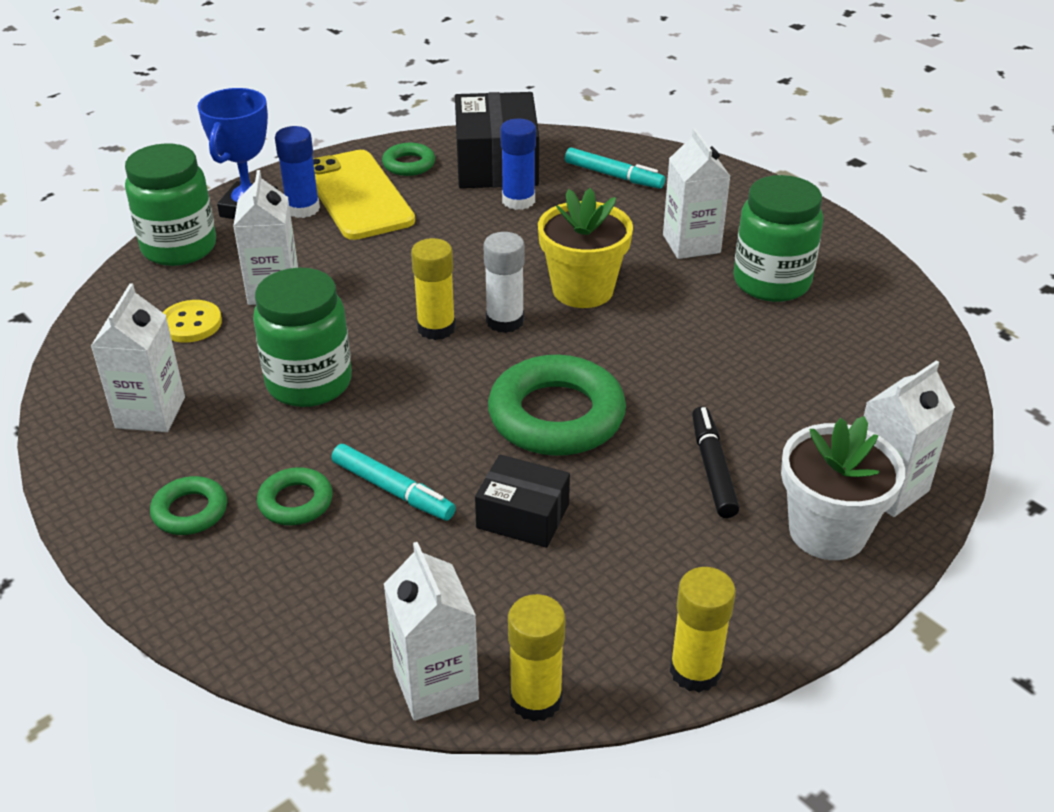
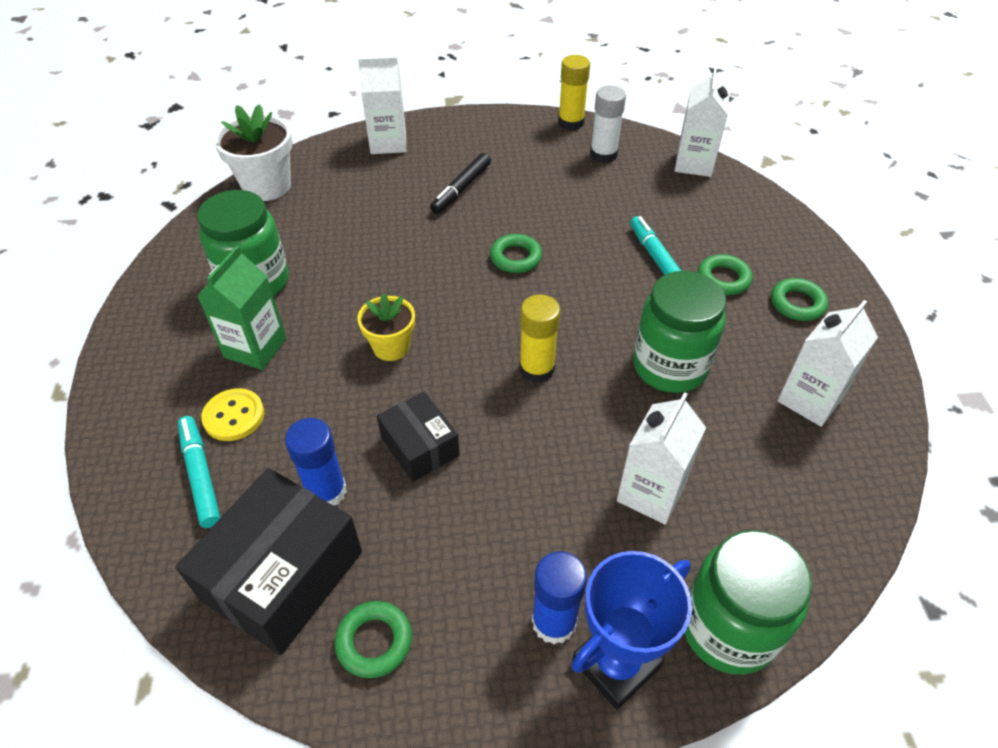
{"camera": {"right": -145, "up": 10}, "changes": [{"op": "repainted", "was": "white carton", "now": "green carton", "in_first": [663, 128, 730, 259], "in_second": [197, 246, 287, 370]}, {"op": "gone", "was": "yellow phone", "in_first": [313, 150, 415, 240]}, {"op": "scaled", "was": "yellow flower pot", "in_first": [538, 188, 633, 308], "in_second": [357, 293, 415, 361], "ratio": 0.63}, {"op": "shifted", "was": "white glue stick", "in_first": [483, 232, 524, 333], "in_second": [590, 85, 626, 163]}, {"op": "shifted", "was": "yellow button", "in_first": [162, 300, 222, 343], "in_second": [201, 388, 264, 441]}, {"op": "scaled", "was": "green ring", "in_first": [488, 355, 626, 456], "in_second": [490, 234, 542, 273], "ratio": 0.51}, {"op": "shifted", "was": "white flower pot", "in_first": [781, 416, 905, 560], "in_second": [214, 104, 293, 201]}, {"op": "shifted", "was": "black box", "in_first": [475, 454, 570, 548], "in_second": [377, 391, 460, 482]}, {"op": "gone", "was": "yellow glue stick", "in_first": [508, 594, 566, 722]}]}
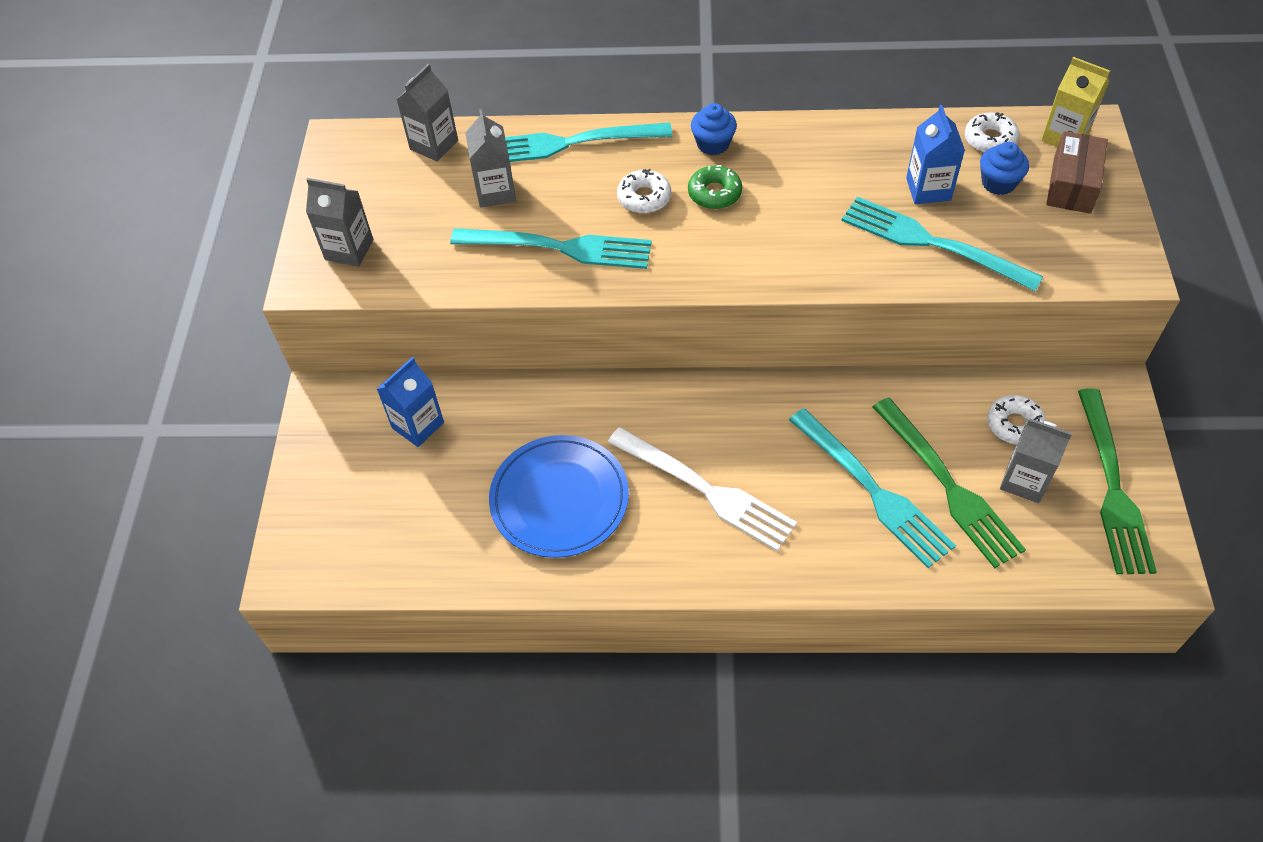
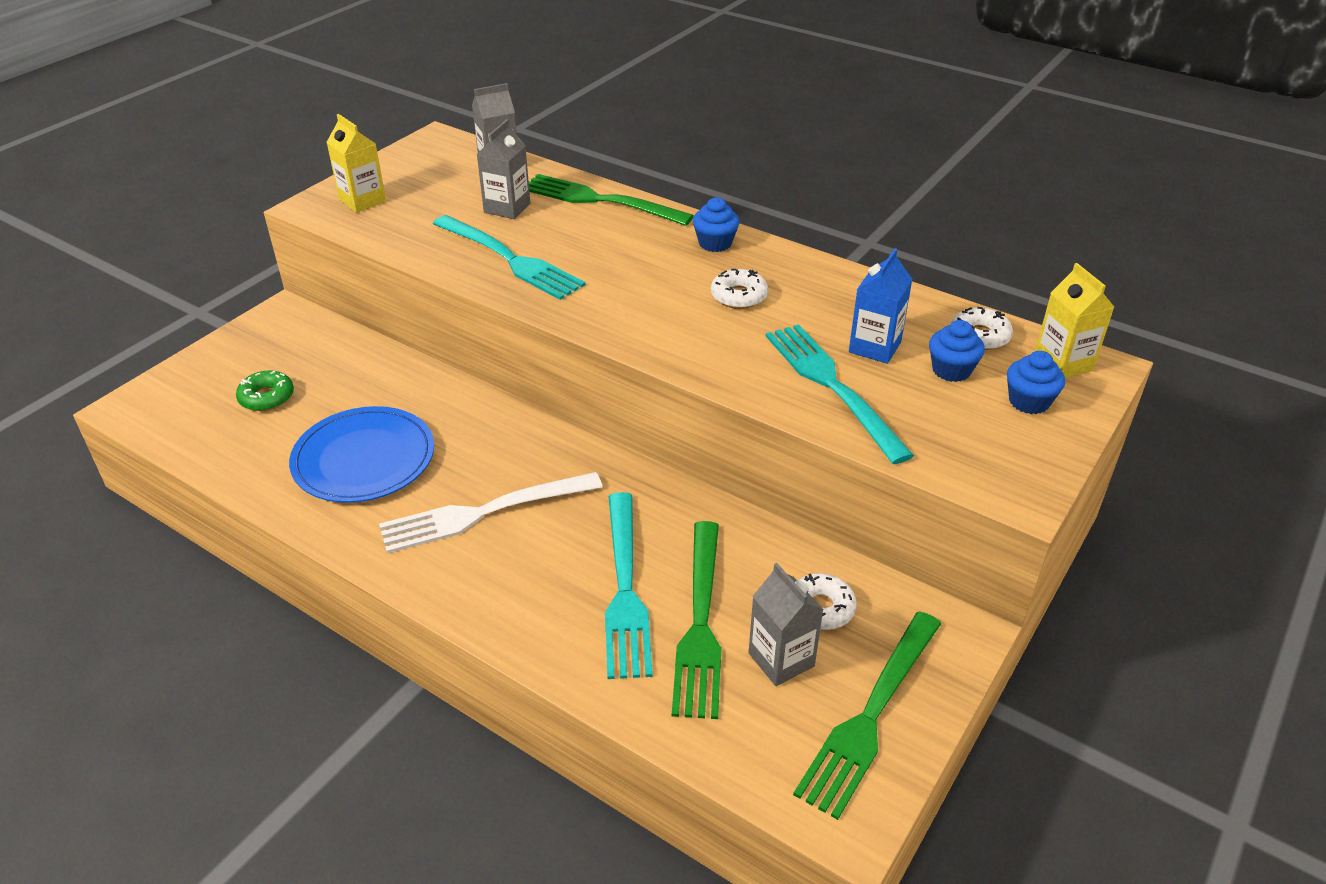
{"camera": {"right": 30, "up": -15}, "changes": [{"op": "repainted", "was": "turquoise fork", "now": "green fork", "in_first": [505, 122, 672, 162], "in_second": [529, 174, 694, 226]}, {"op": "swapped", "was": "brown box", "now": "blue cupcake", "in_first": [1046, 131, 1108, 214], "in_second": [1007, 351, 1065, 414]}, {"op": "shifted", "was": "green donut", "in_first": [688, 165, 742, 209], "in_second": [236, 370, 294, 411]}, {"op": "shifted", "was": "white donut", "in_first": [617, 169, 671, 213], "in_second": [711, 269, 768, 309]}, {"op": "repainted", "was": "grey carton", "now": "yellow carton", "in_first": [306, 178, 373, 267], "in_second": [326, 114, 386, 213]}, {"op": "gone", "was": "blue carton", "in_first": [377, 357, 444, 447]}, {"op": "rotated", "was": "white fork", "in_first": [608, 427, 797, 551], "in_second": [379, 472, 603, 553], "clockwise": 90}]}
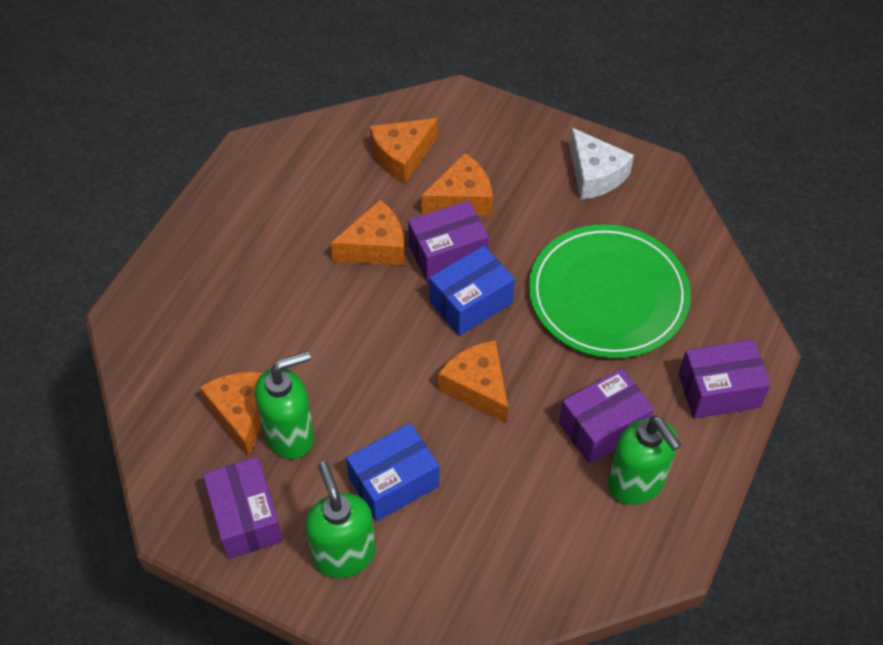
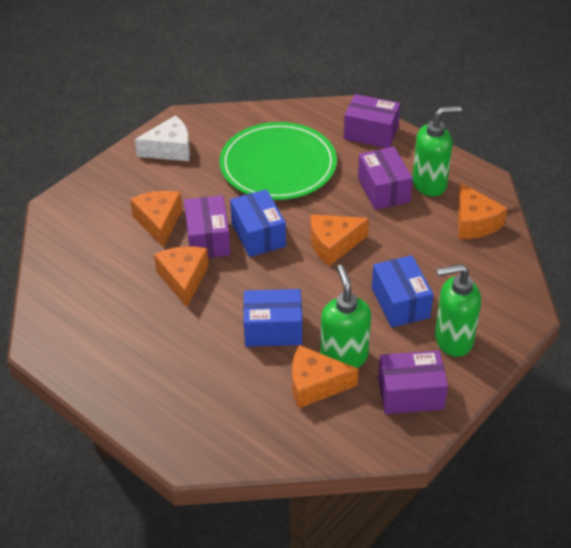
{"camera": {"right": -75, "up": -10}, "changes": [{"op": "shifted", "was": "orange cheese", "in_first": [370, 118, 438, 183], "in_second": [457, 183, 507, 239]}, {"op": "rotated", "was": "purple box", "in_first": [679, 340, 771, 419], "in_second": [344, 94, 400, 148], "clockwise": -75}, {"op": "new", "now": "blue box", "in_second": [243, 289, 302, 347]}]}
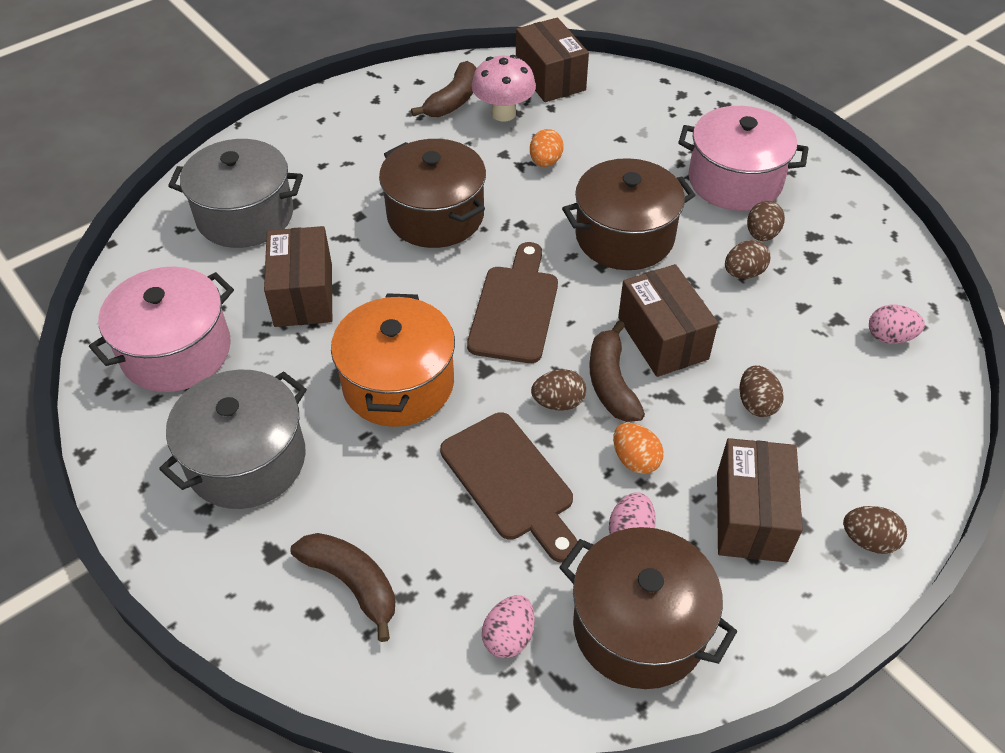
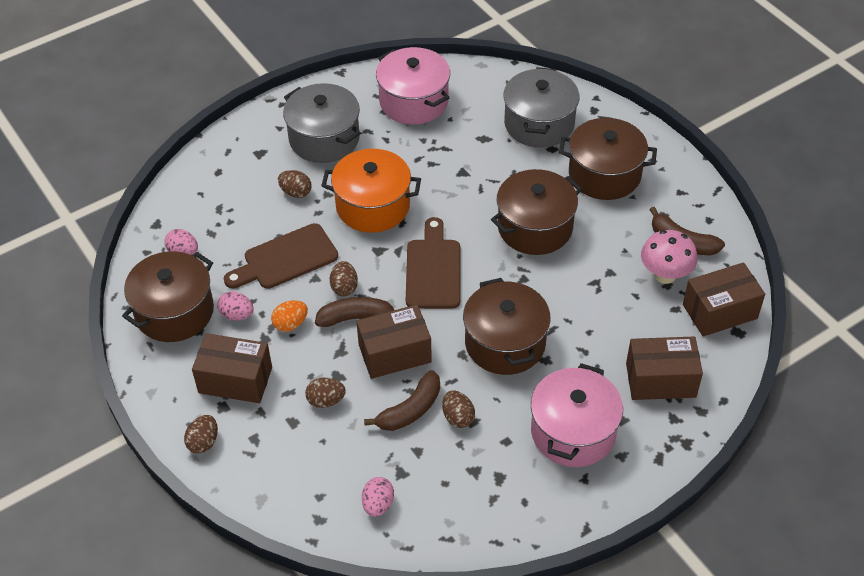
{"camera": {"right": 95, "up": 0}, "changes": [{"op": "gone", "was": "orange egg", "in_first": [530, 129, 564, 167]}, {"op": "shifted", "was": "brown egg", "in_first": [747, 201, 785, 241], "in_second": [278, 170, 312, 198]}, {"op": "shifted", "was": "brown box", "in_first": [264, 226, 332, 327], "in_second": [626, 336, 703, 400]}, {"op": "rotated", "was": "brown cutting board", "in_first": [467, 242, 558, 363], "in_second": [406, 217, 460, 309], "clockwise": -105}, {"op": "shifted", "was": "brown banana", "in_first": [290, 533, 395, 642], "in_second": [364, 370, 440, 431]}, {"op": "new", "now": "brown pot", "in_second": [559, 118, 657, 200]}]}
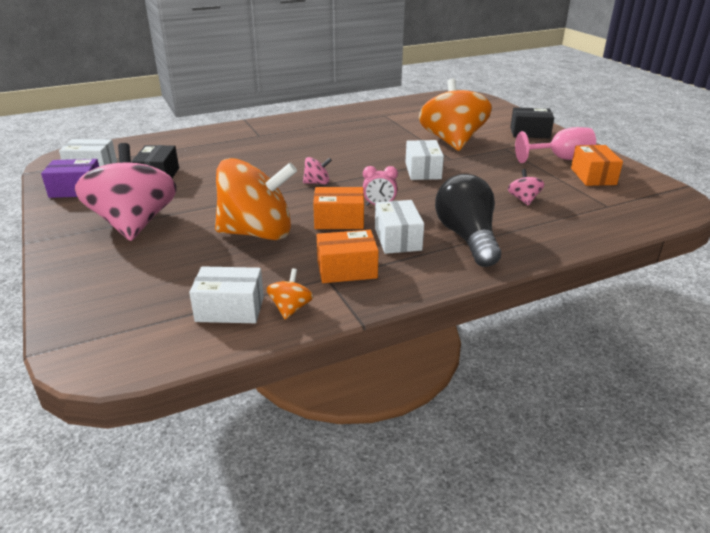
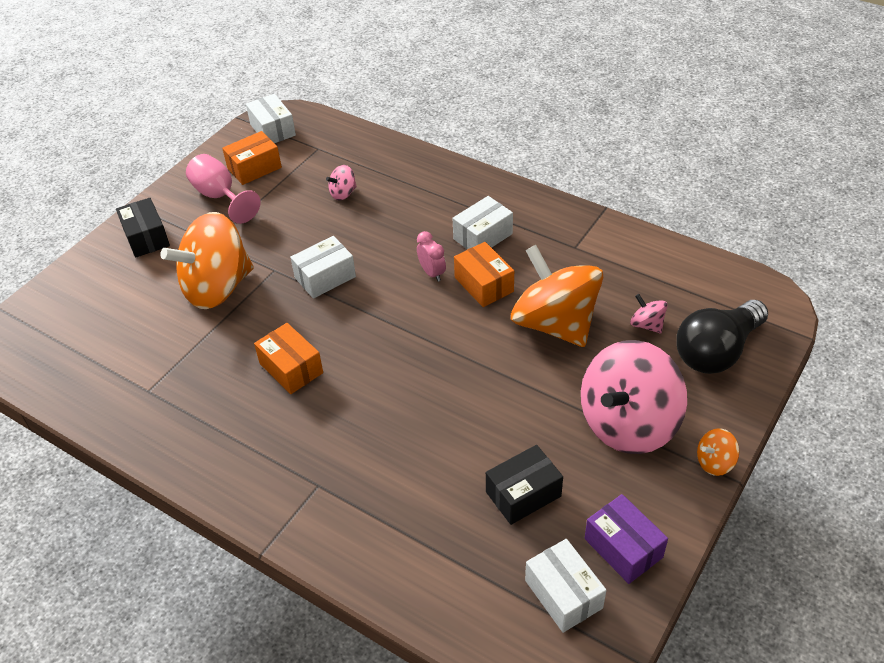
{"camera": {"right": -120, "up": 15}, "changes": [{"op": "shifted", "was": "pink spinning top", "in_first": [303, 157, 332, 184], "in_second": [630, 294, 667, 333]}, {"op": "shifted", "was": "black light bulb", "in_first": [435, 174, 501, 267], "in_second": [676, 300, 768, 374]}, {"op": "shifted", "was": "orange box", "in_first": [317, 230, 379, 283], "in_second": [254, 323, 323, 394]}, {"op": "shifted", "was": "white box", "in_first": [189, 266, 264, 323], "in_second": [246, 94, 296, 143]}, {"op": "shifted", "was": "orange spinning top", "in_first": [266, 268, 313, 319], "in_second": [697, 428, 739, 476]}]}
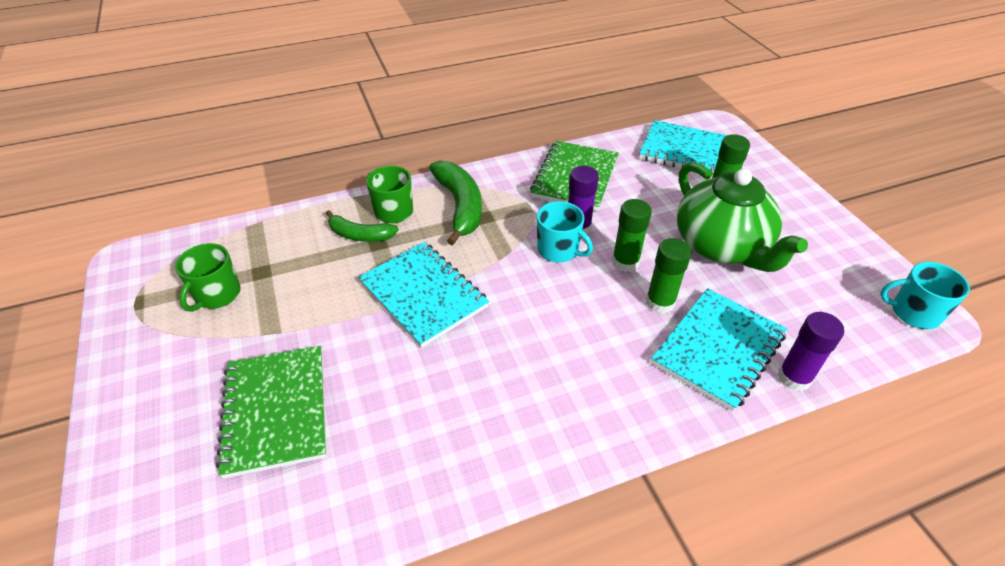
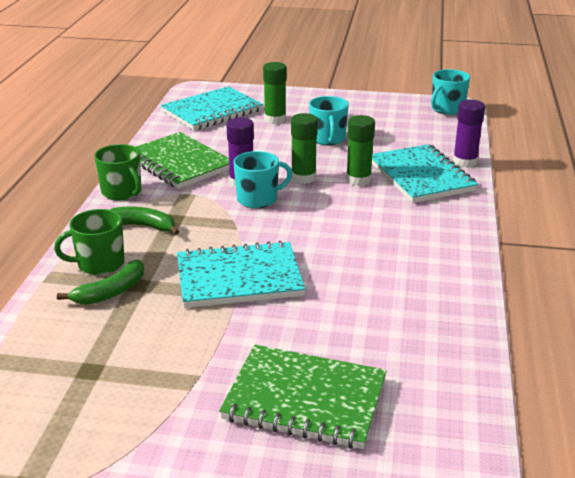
{"camera": {"right": -60, "up": -15}, "changes": [{"op": "scaled", "was": "green banana", "in_first": [429, 160, 482, 246], "in_second": [110, 207, 180, 235], "ratio": 0.62}, {"op": "swapped", "was": "green teapot", "now": "turquoise mug", "in_first": [677, 162, 808, 272], "in_second": [309, 96, 349, 145]}, {"op": "shifted", "was": "green mug", "in_first": [175, 243, 241, 312], "in_second": [94, 144, 141, 201]}]}
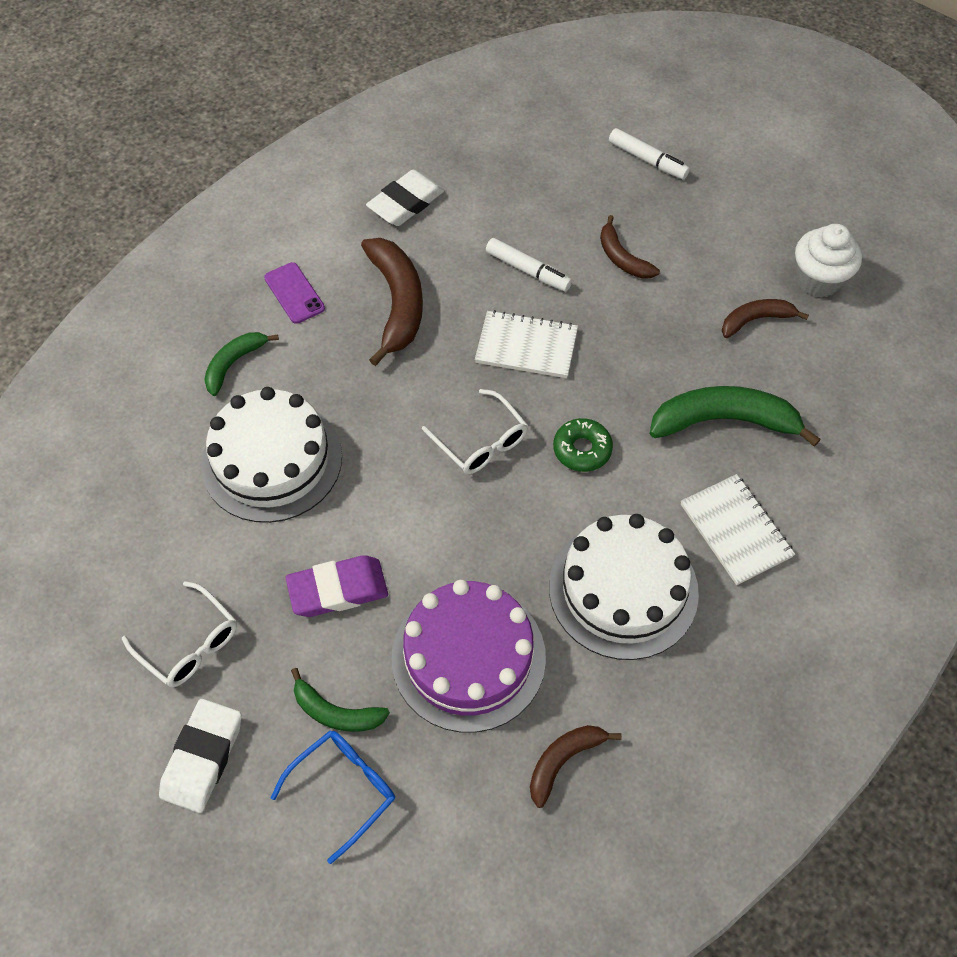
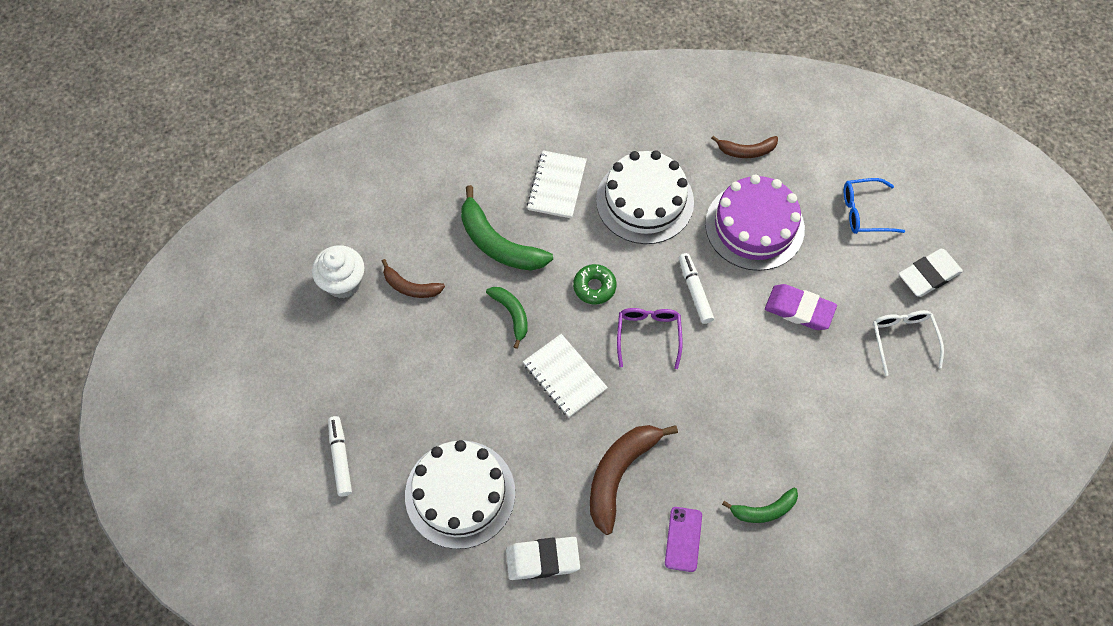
{"camera": {"right": -140, "up": 5}, "changes": [{"op": "gone", "was": "brown banana", "in_first": [600, 215, 660, 279]}, {"op": "shifted", "was": "white marker", "in_first": [486, 238, 572, 292], "in_second": [679, 253, 714, 324]}, {"op": "shifted", "was": "white cake", "in_first": [201, 387, 342, 523], "in_second": [405, 440, 515, 549]}, {"op": "repainted", "was": "white glasses", "now": "purple glasses", "in_first": [422, 389, 528, 474], "in_second": [617, 308, 682, 369]}, {"op": "shifted", "was": "green banana", "in_first": [291, 668, 390, 732], "in_second": [486, 287, 528, 349]}]}
